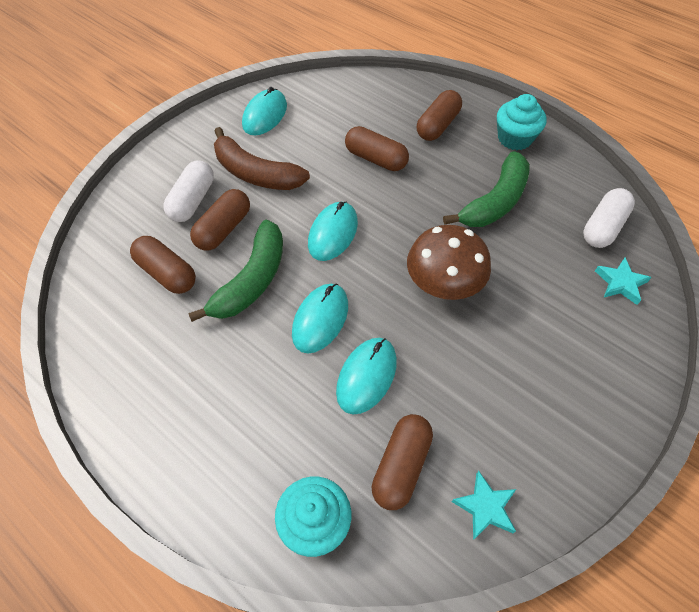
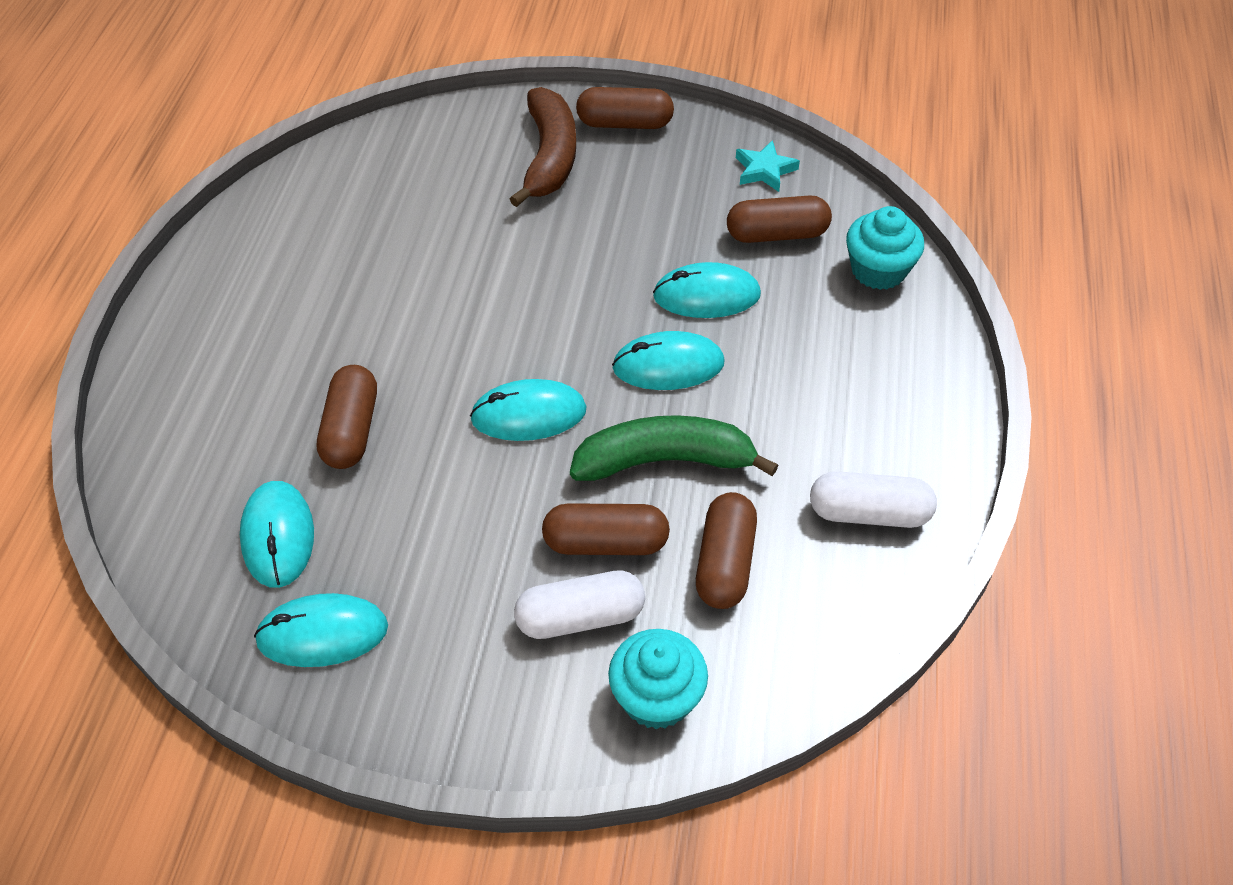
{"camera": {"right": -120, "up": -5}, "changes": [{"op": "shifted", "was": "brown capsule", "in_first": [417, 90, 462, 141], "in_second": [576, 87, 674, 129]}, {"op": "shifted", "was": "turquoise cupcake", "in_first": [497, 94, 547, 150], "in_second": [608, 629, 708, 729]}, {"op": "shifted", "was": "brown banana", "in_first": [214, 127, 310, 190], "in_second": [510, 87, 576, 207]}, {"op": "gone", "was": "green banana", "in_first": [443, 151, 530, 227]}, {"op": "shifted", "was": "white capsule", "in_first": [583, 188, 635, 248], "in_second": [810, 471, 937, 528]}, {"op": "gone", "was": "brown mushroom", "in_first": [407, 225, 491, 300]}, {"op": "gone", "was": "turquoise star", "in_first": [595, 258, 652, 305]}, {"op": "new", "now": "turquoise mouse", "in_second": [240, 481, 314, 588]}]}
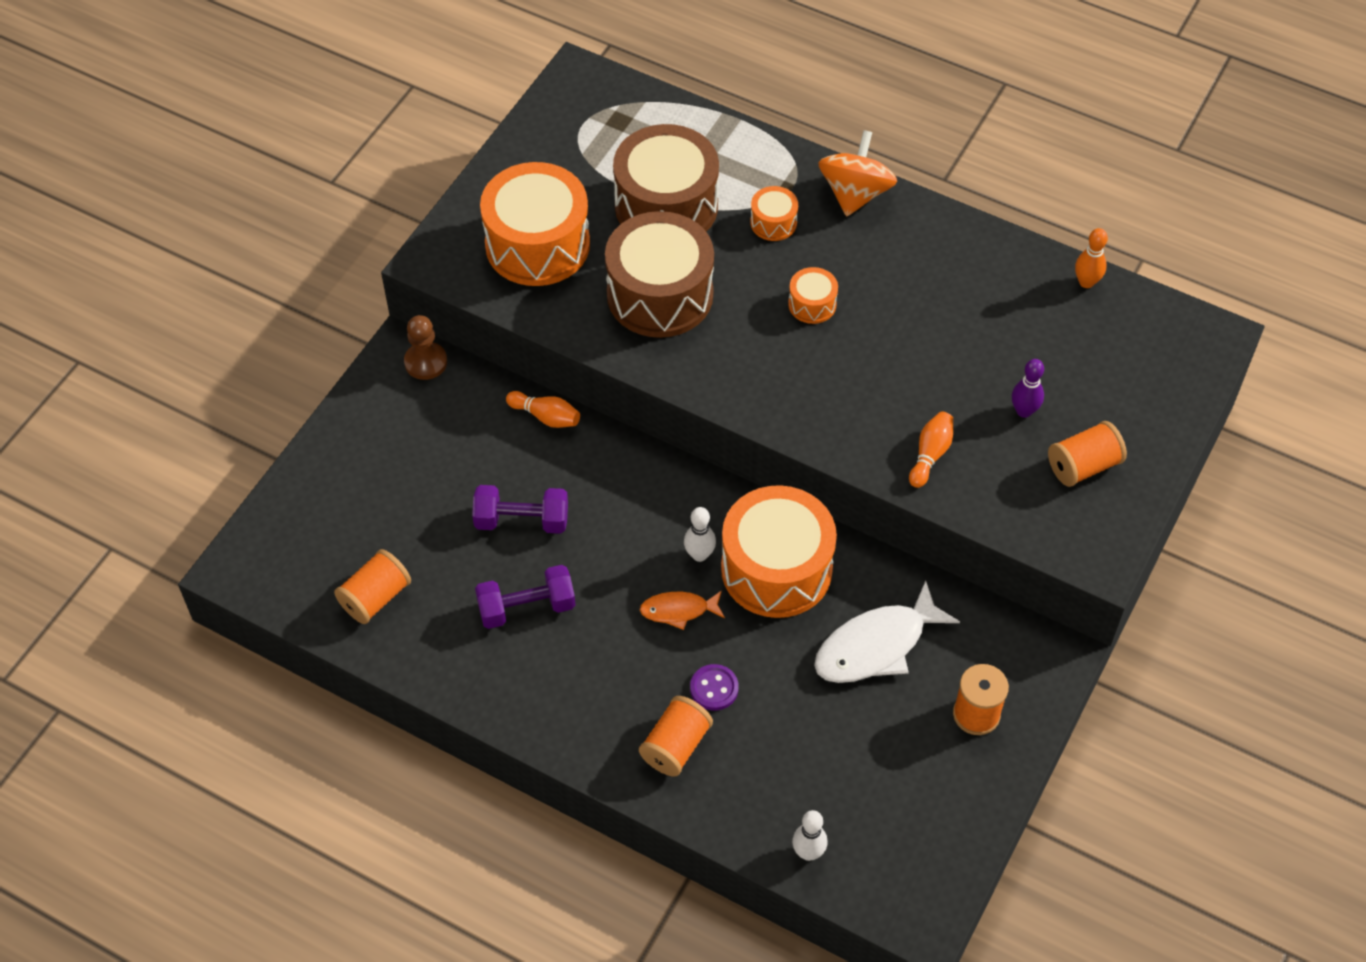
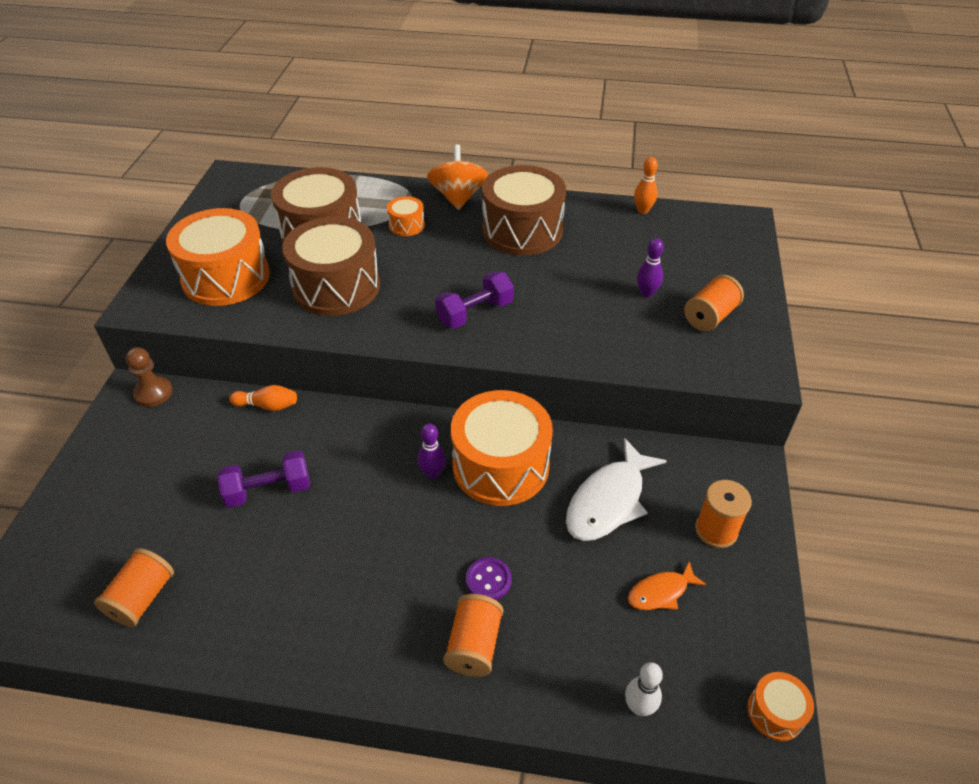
{"camera": {"right": -20, "up": -10}, "changes": [{"op": "shifted", "was": "orange drum", "in_first": [788, 267, 838, 324], "in_second": [747, 672, 814, 741]}, {"op": "gone", "was": "orange bowling pin", "in_first": [909, 411, 953, 488]}, {"op": "repainted", "was": "white bowling pin", "now": "purple bowling pin", "in_first": [684, 507, 716, 562], "in_second": [417, 423, 446, 479]}, {"op": "shifted", "was": "purple dumbbell", "in_first": [475, 565, 575, 629], "in_second": [435, 271, 514, 328]}, {"op": "shifted", "was": "orange fish", "in_first": [640, 590, 725, 630], "in_second": [628, 561, 707, 610]}, {"op": "new", "now": "brown drum", "in_second": [482, 165, 566, 255]}]}
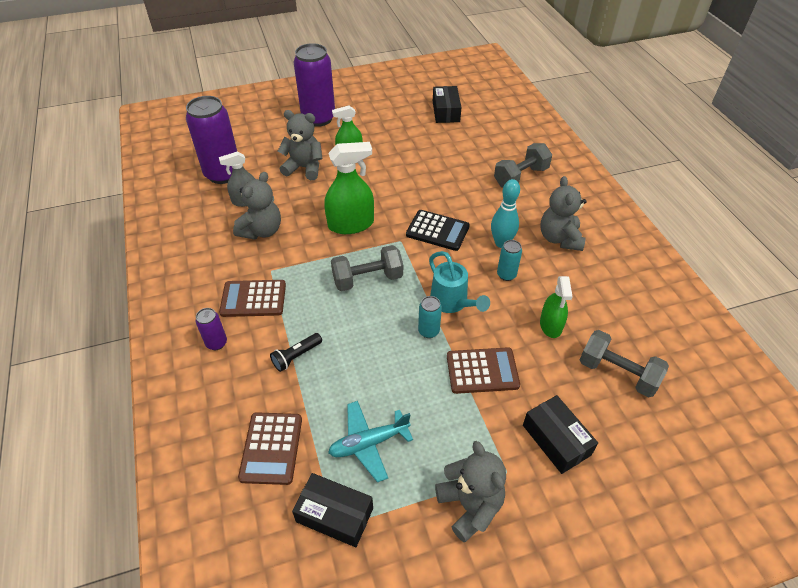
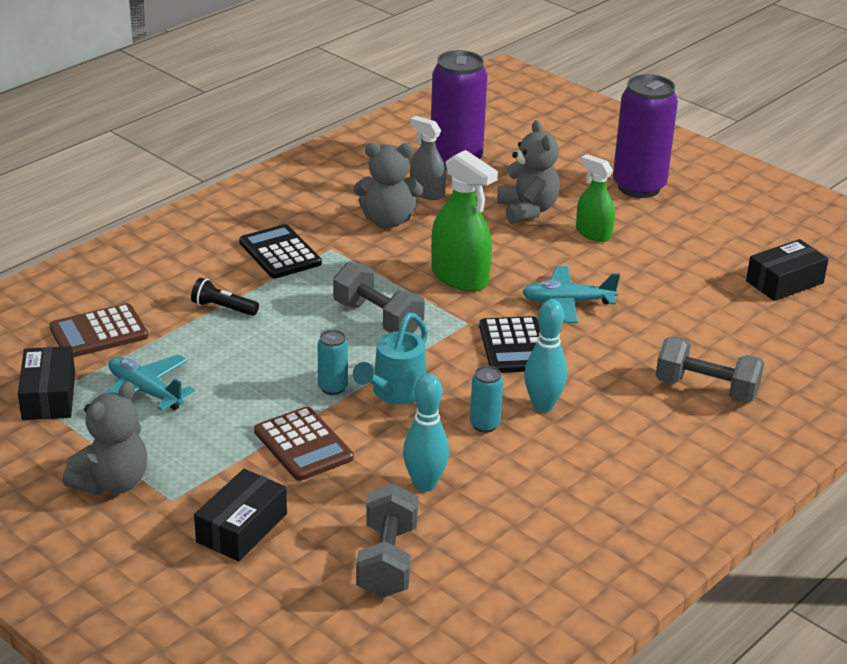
{"camera": {"right": 60, "up": -15}, "changes": [{"op": "gone", "was": "grey teddy bear", "in_first": [540, 176, 587, 251]}, {"op": "swapped", "was": "green spray bottle", "now": "turquoise bowling pin", "in_first": [540, 276, 573, 338], "in_second": [403, 374, 449, 492]}, {"op": "repainted", "was": "brown calculator", "now": "black calculator", "in_first": [219, 280, 286, 317], "in_second": [239, 224, 322, 278]}, {"op": "gone", "was": "purple can", "in_first": [196, 308, 227, 350]}, {"op": "new", "now": "turquoise plane", "in_second": [522, 266, 620, 323]}]}
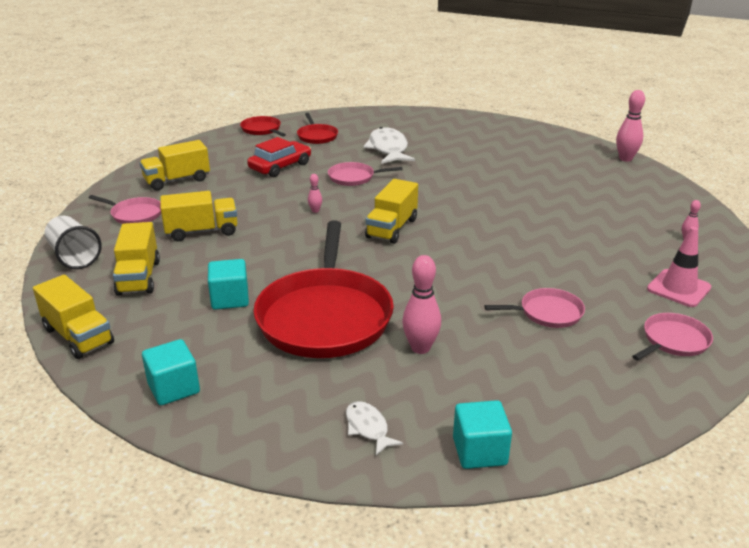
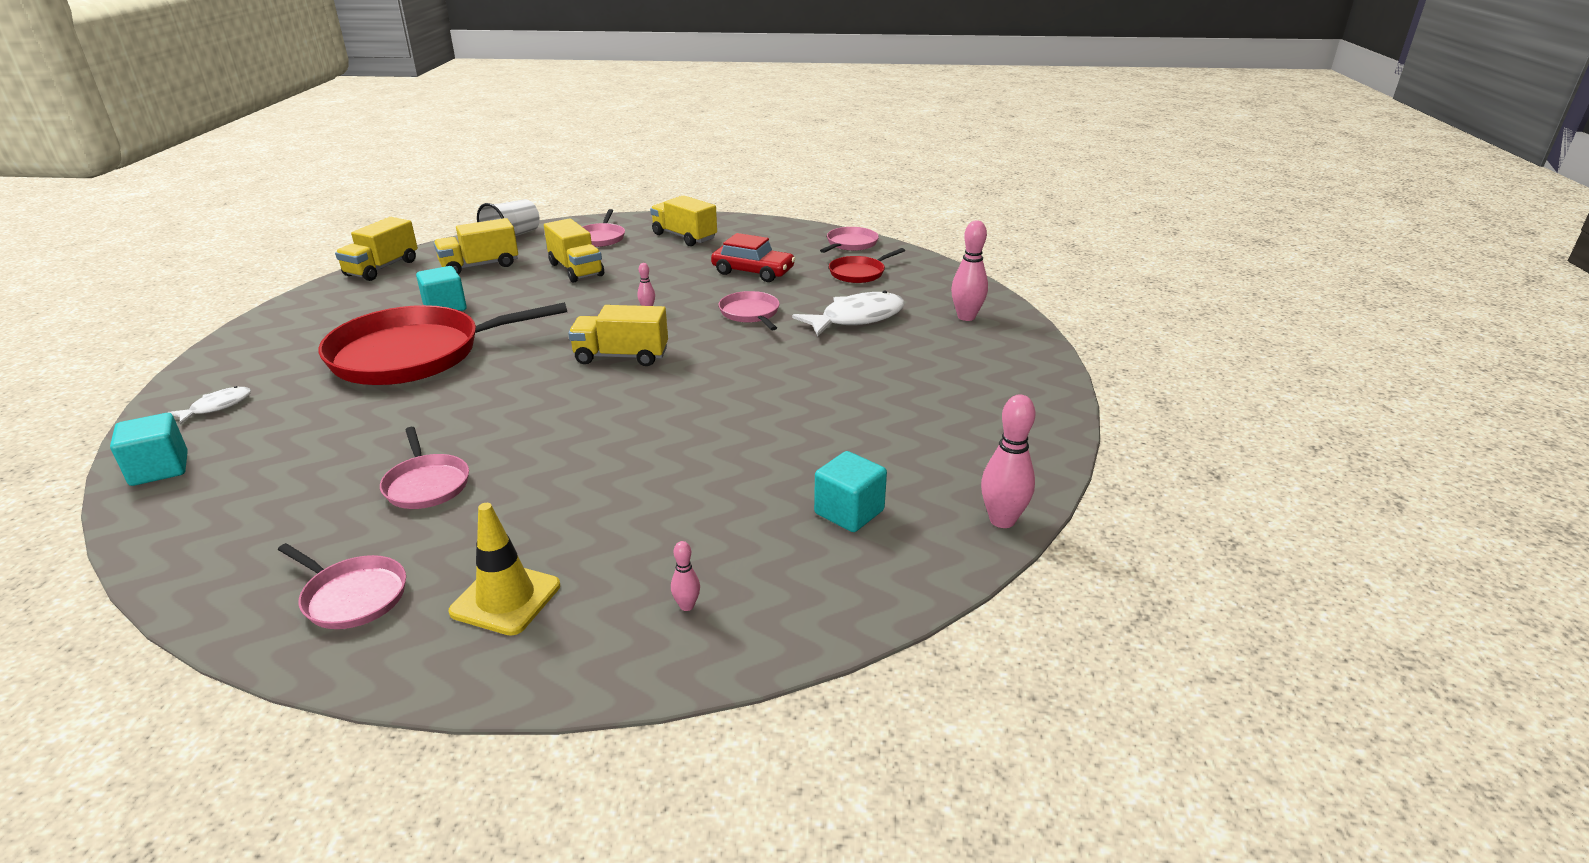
{"camera": {"right": 70, "up": 0}, "changes": [{"op": "repainted", "was": "red pan", "now": "pink pan", "in_first": [240, 116, 286, 137], "in_second": [820, 227, 879, 253]}, {"op": "repainted", "was": "pink traffic cone", "now": "yellow traffic cone", "in_first": [647, 227, 711, 307], "in_second": [448, 503, 560, 636]}, {"op": "shifted", "was": "pink bowling pin", "in_first": [402, 255, 441, 354], "in_second": [951, 220, 988, 321]}, {"op": "shifted", "was": "turquoise cube", "in_first": [142, 339, 200, 405], "in_second": [814, 451, 887, 532]}]}
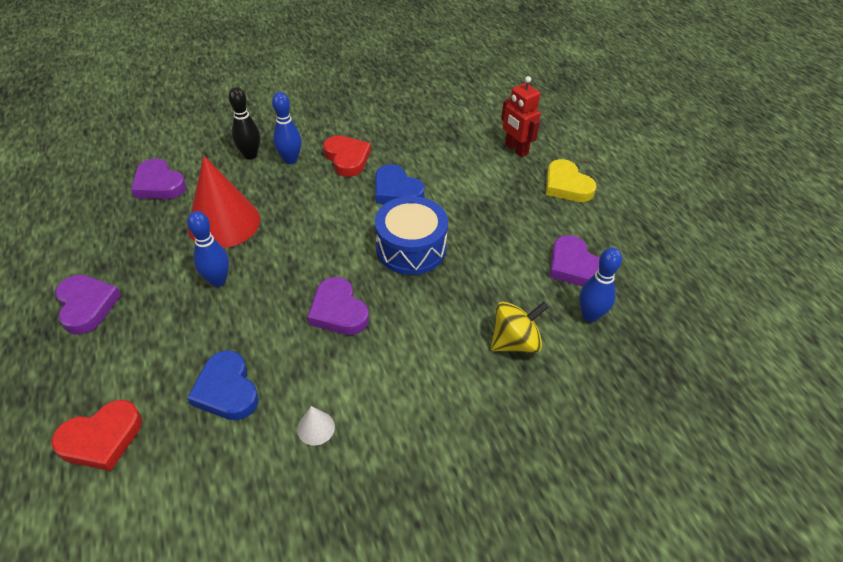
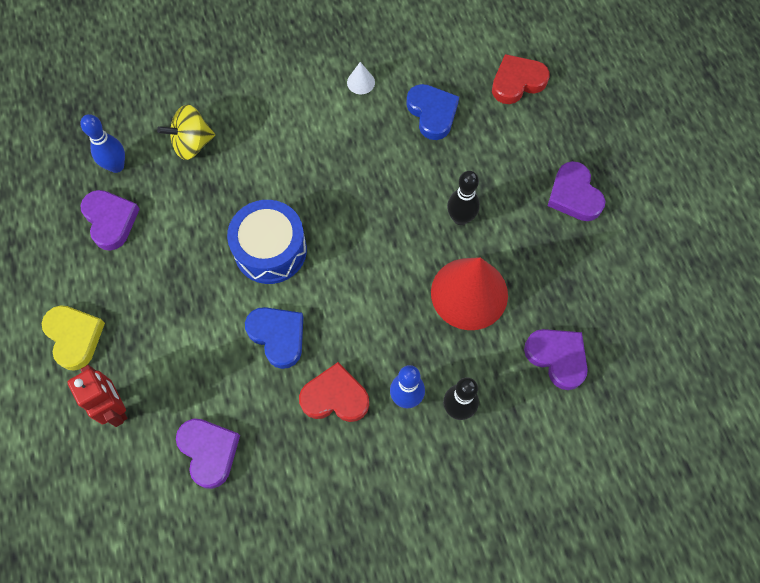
{"camera": {"right": -175, "up": 20}, "changes": [{"op": "rotated", "was": "red heart", "in_first": [323, 136, 371, 177], "in_second": [299, 362, 369, 422], "clockwise": 120}, {"op": "repainted", "was": "blue bowling pin", "now": "black bowling pin", "in_first": [187, 211, 229, 287], "in_second": [447, 171, 480, 225]}, {"op": "shifted", "was": "purple heart", "in_first": [307, 277, 369, 335], "in_second": [176, 419, 240, 489]}]}
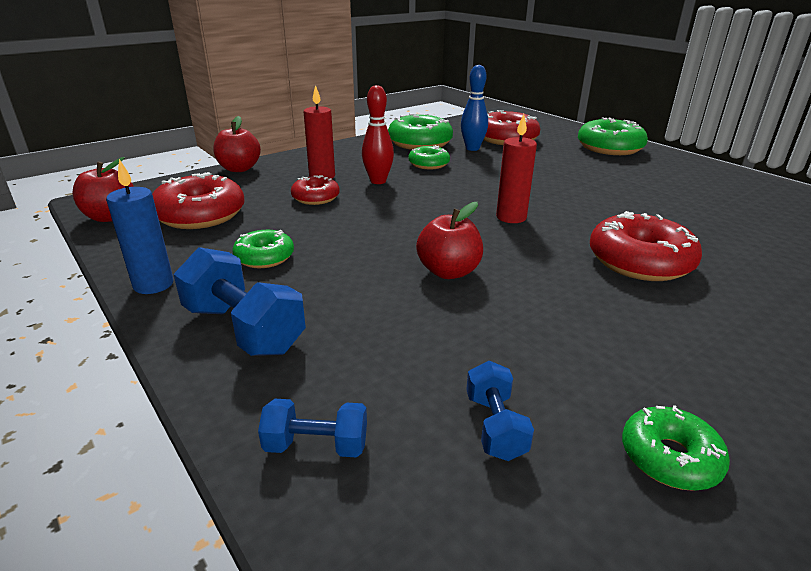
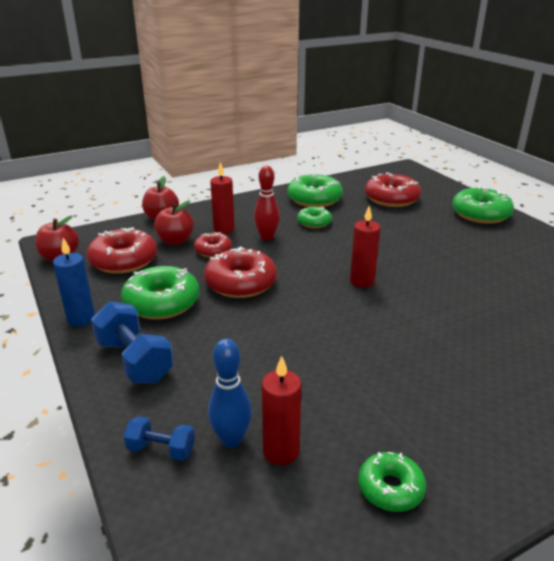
{"camera": {"right": 10, "up": 0}, "changes": [{"op": "shifted", "was": "blue bowling pin", "in_first": [461, 65, 488, 151], "in_second": [208, 339, 252, 448]}, {"op": "shifted", "was": "red apple", "in_first": [416, 202, 483, 279], "in_second": [154, 200, 194, 245]}, {"op": "shifted", "was": "red donut", "in_first": [590, 211, 702, 281], "in_second": [204, 247, 277, 298]}, {"op": "scaled", "was": "green donut", "in_first": [232, 230, 294, 268], "in_second": [121, 266, 199, 320], "ratio": 1.73}, {"op": "swapped", "was": "blue dumbbell", "now": "red candle", "in_first": [466, 361, 534, 461], "in_second": [262, 356, 301, 465]}]}
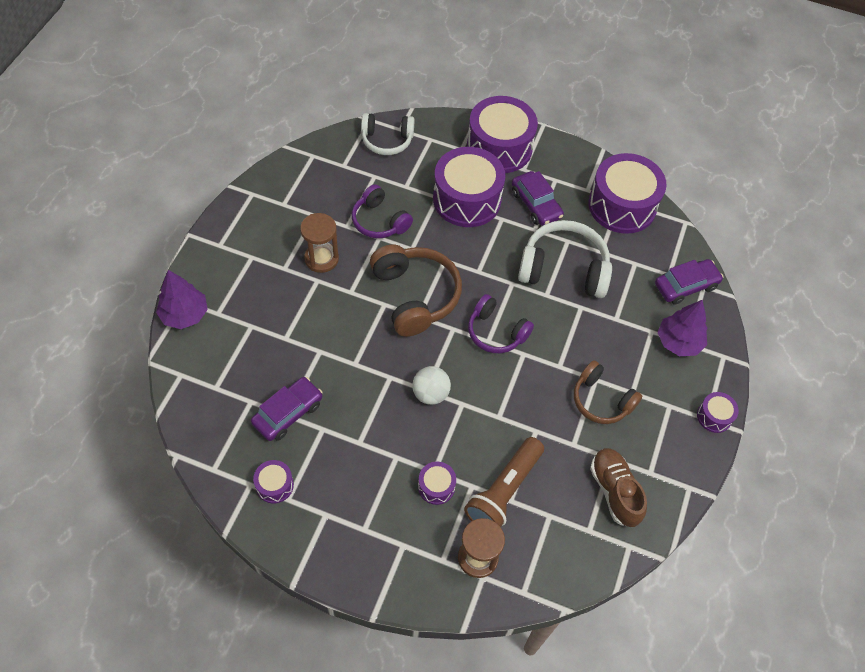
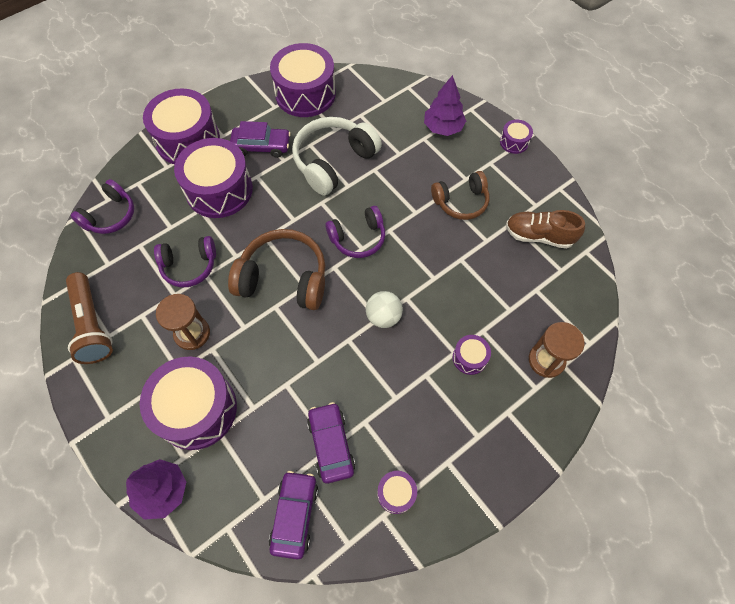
{"camera": {"right": -55, "up": 5}, "changes": [{"op": "repainted", "was": "white headphones", "now": "purple headphones", "in_first": [361, 113, 414, 155], "in_second": [71, 179, 134, 234]}, {"op": "shifted", "was": "purple car", "in_first": [655, 259, 723, 305], "in_second": [269, 471, 318, 560]}, {"op": "shifted", "was": "brown flashlight", "in_first": [464, 437, 544, 527], "in_second": [66, 272, 113, 364]}, {"op": "new", "now": "purple drum", "in_second": [140, 357, 237, 450]}]}
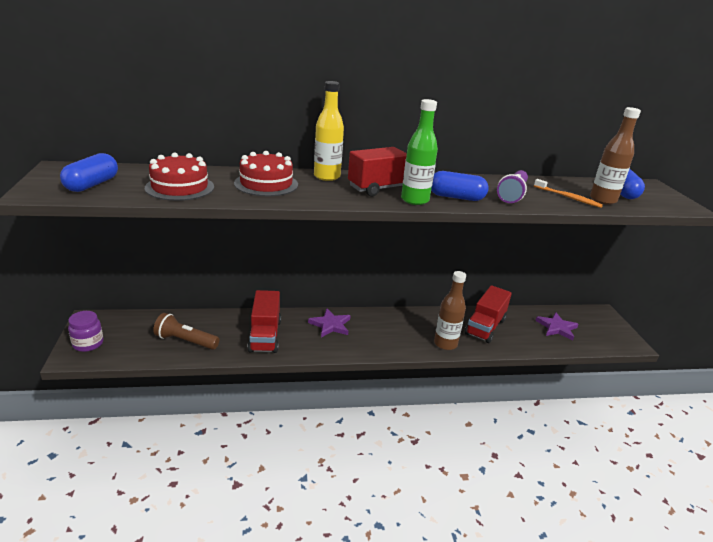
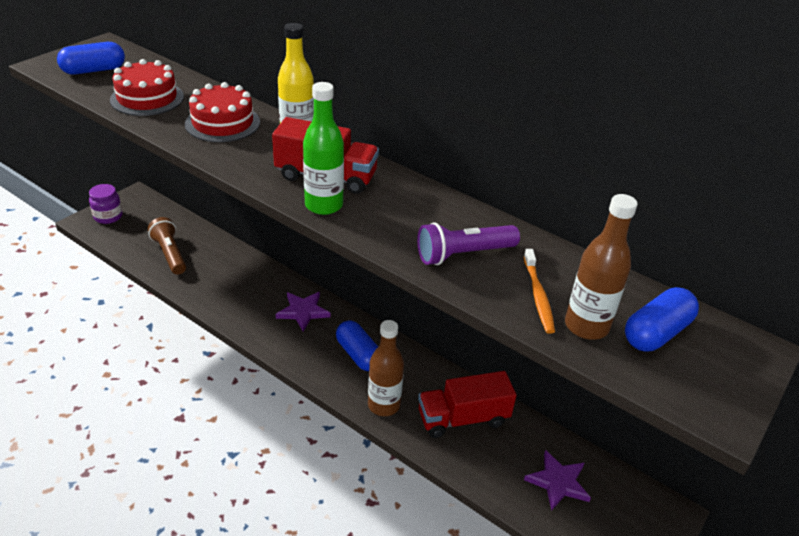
{"camera": {"right": 45, "up": 10}, "changes": [{"op": "shifted", "was": "blue capsule", "in_first": [431, 171, 489, 201], "in_second": [336, 321, 378, 371]}, {"op": "gone", "was": "red truck", "in_first": [247, 290, 281, 353]}]}
